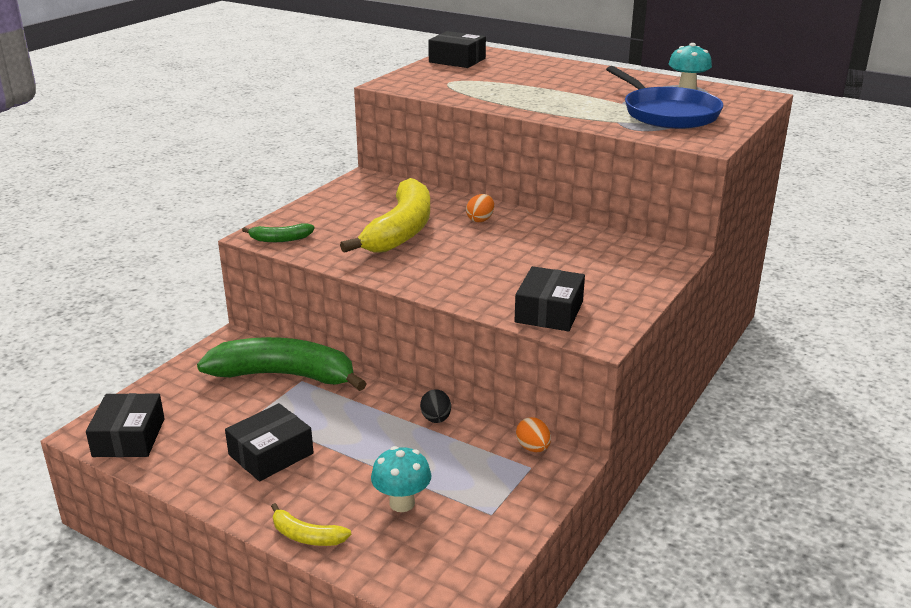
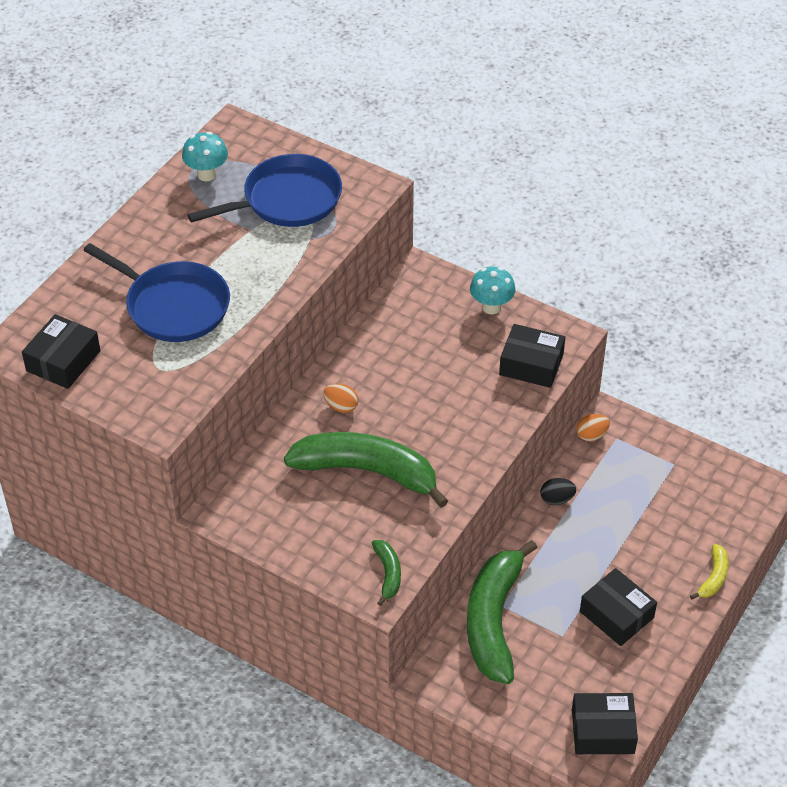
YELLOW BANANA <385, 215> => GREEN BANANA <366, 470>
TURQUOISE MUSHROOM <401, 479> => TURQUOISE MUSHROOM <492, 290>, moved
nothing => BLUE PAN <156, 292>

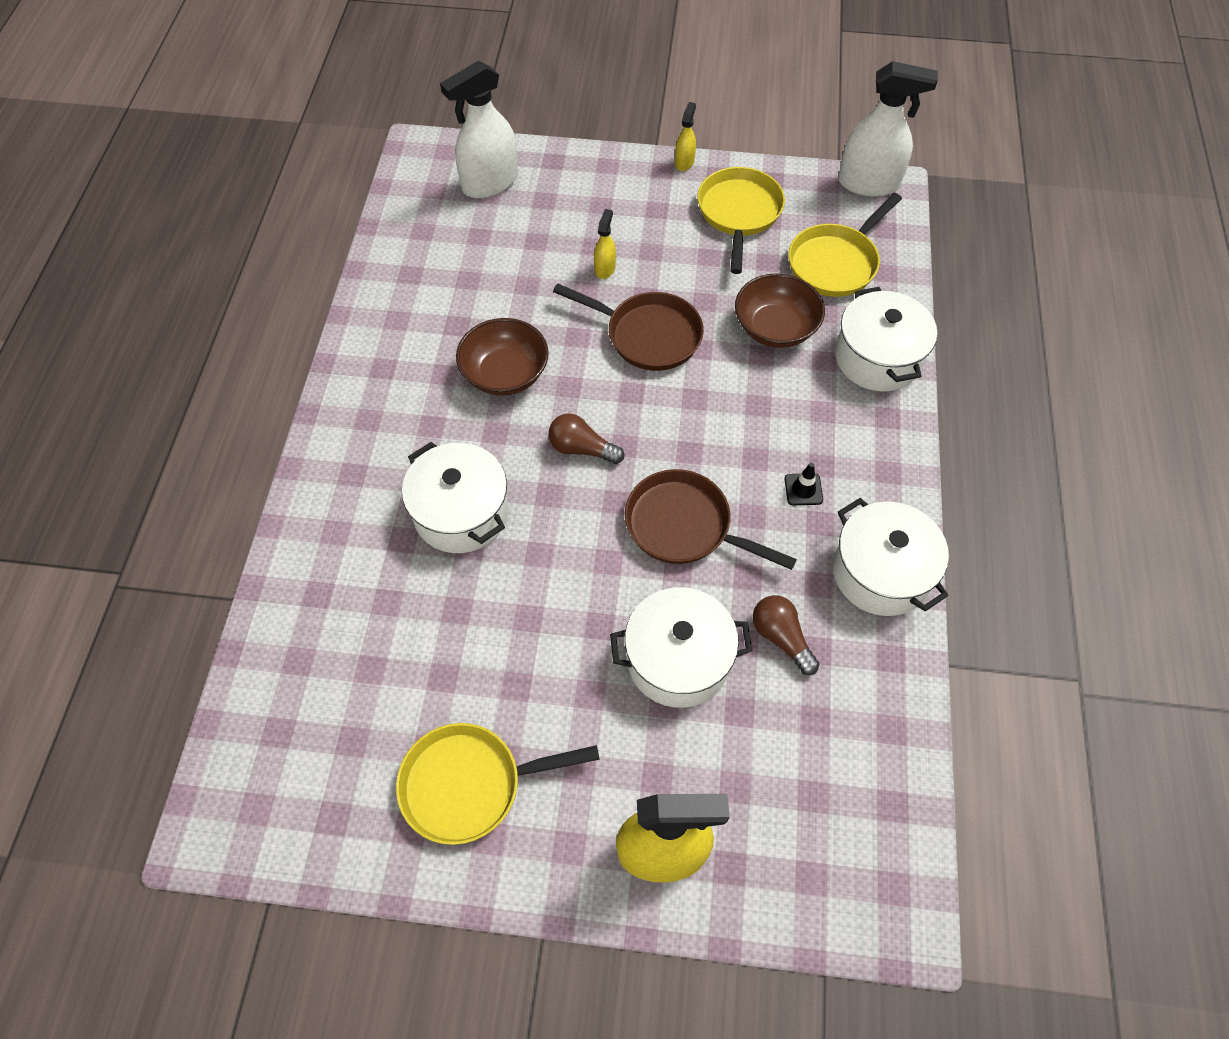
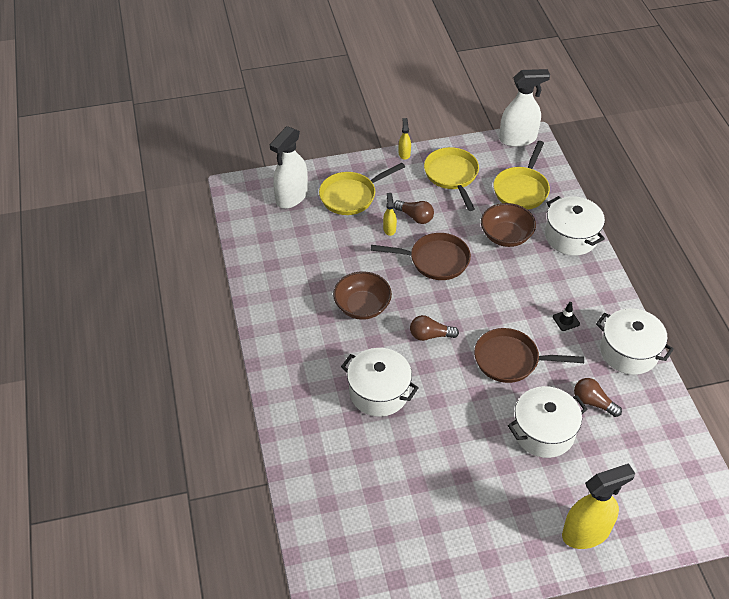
YELLOW PAN <498, 784> => YELLOW PAN <362, 189>, moved
nothing => BROWN LIGHT BULB <414, 212>

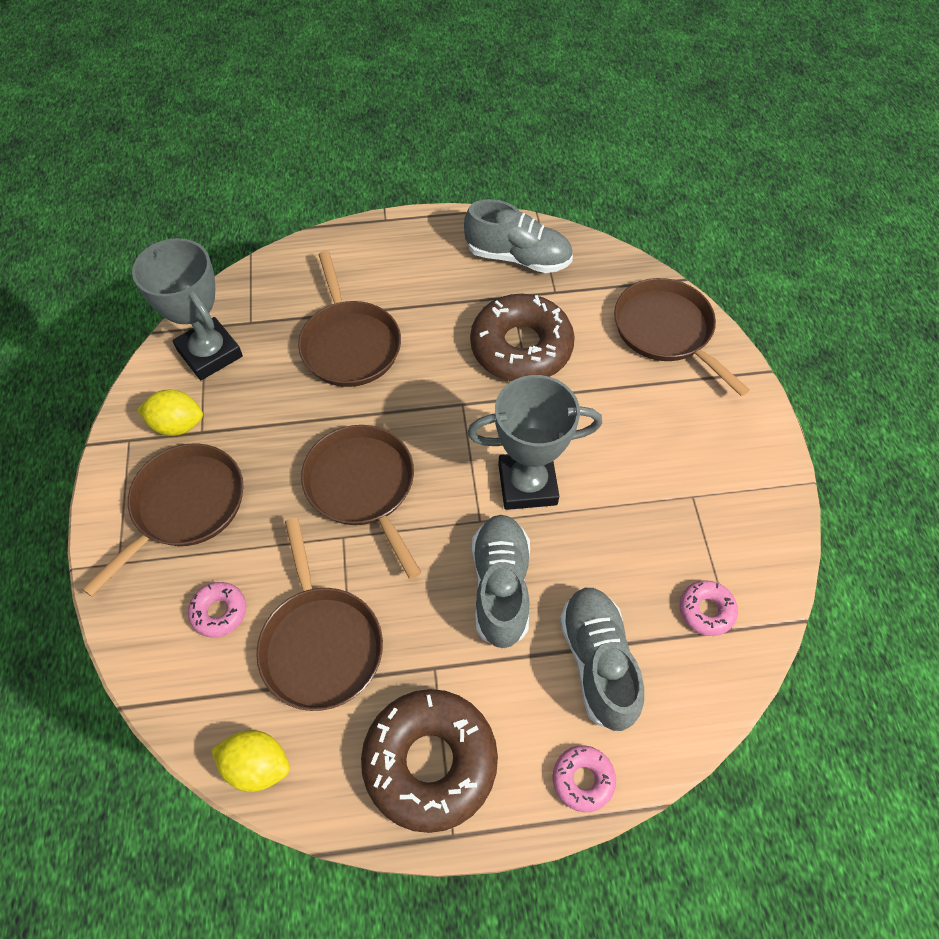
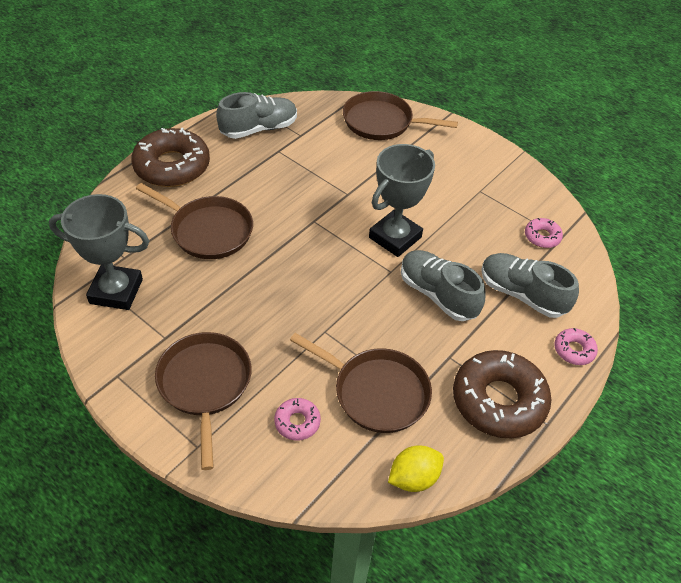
YELLOW LEMON <170, 413> => nothing
BROWN PAN <361, 502> => nothing
BROWN DONUT <522, 338> => BROWN DONUT <170, 157>, moved

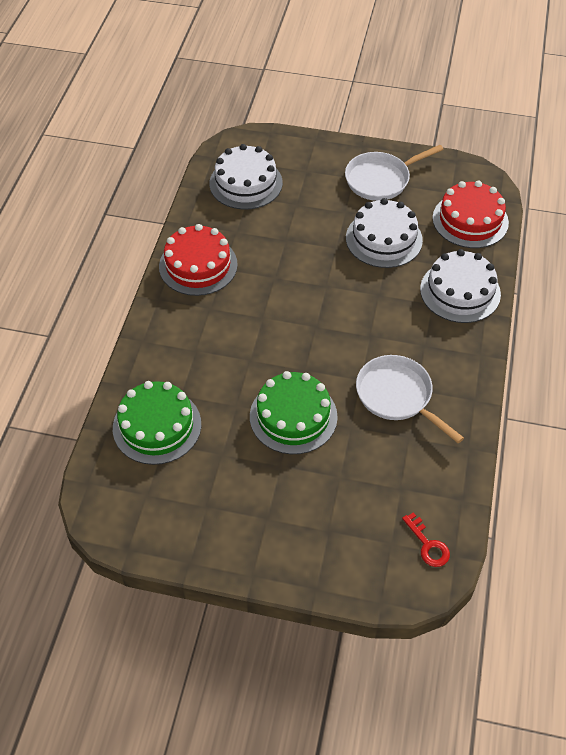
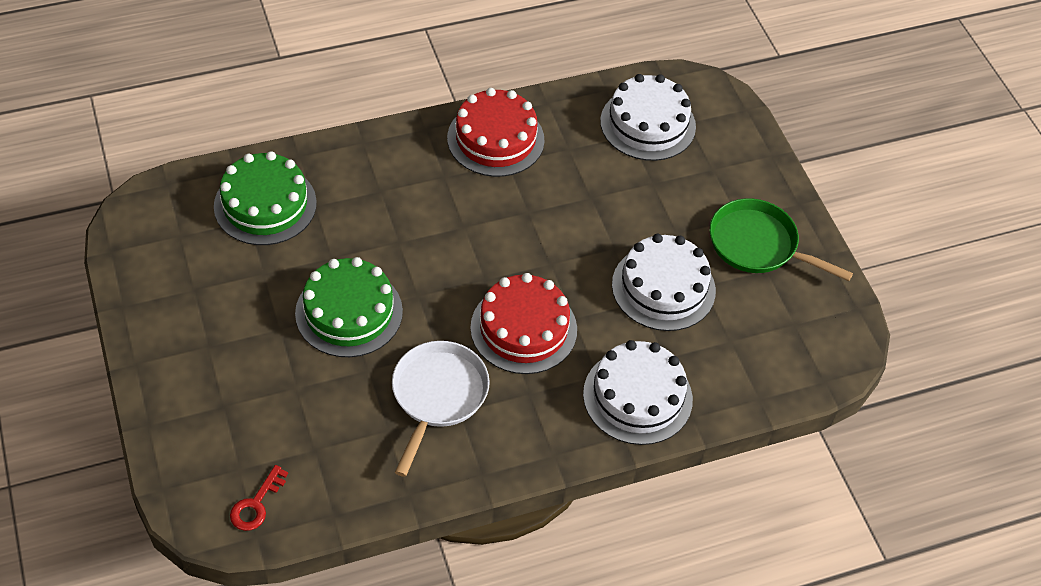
WHITE PAN <394, 173> => GREEN PAN <781, 239>
RED CAKE <471, 214> => RED CAKE <523, 323>, moved

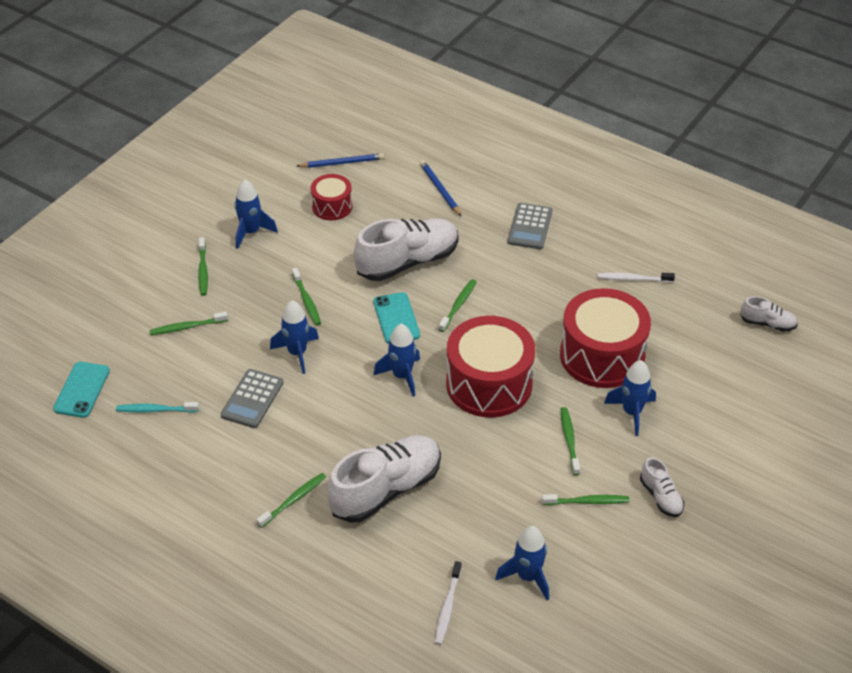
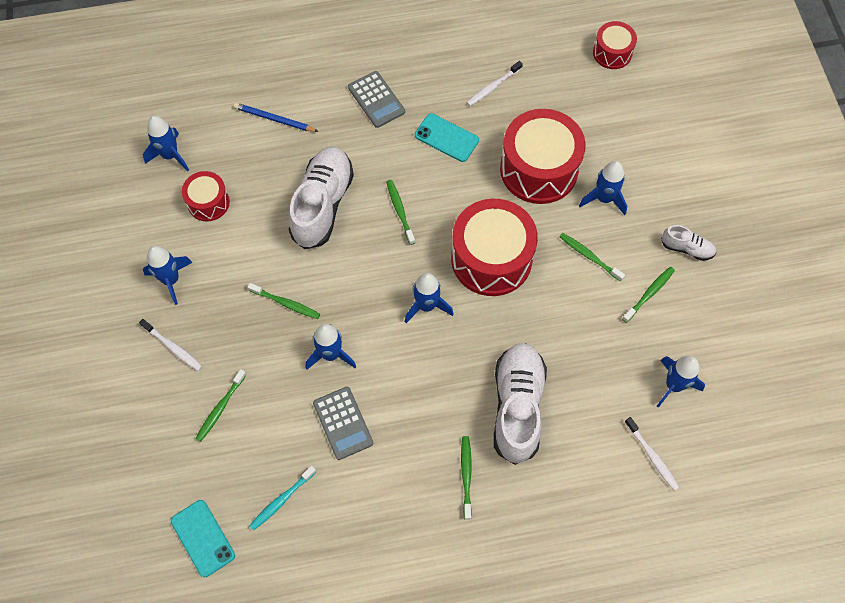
GREEN TOOTHBRUSH <203, 266> => WHITE TOOTHBRUSH <171, 345>
BLUE PENCIL <340, 160> => BLUE ROCKET <166, 143>
TURQUOISE PHONE <396, 318> => TURQUOISE PHONE <447, 137>, moved
WHITE SHOE <769, 314> => RED DRUM <615, 45>

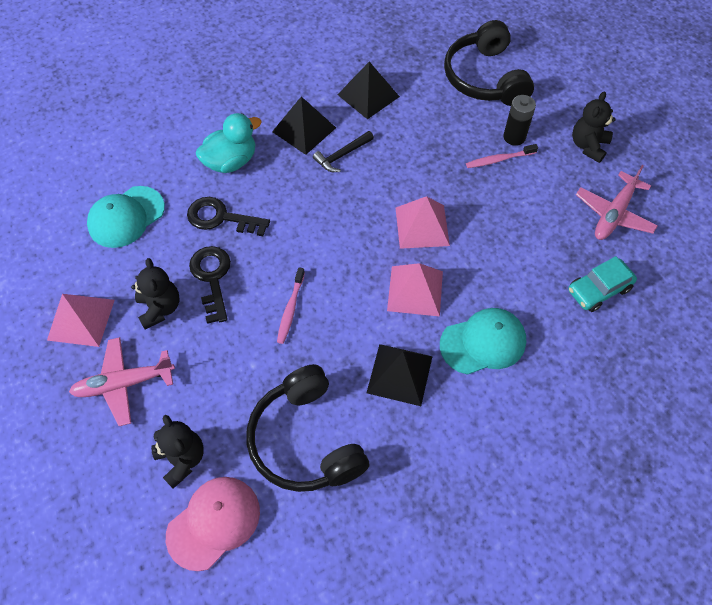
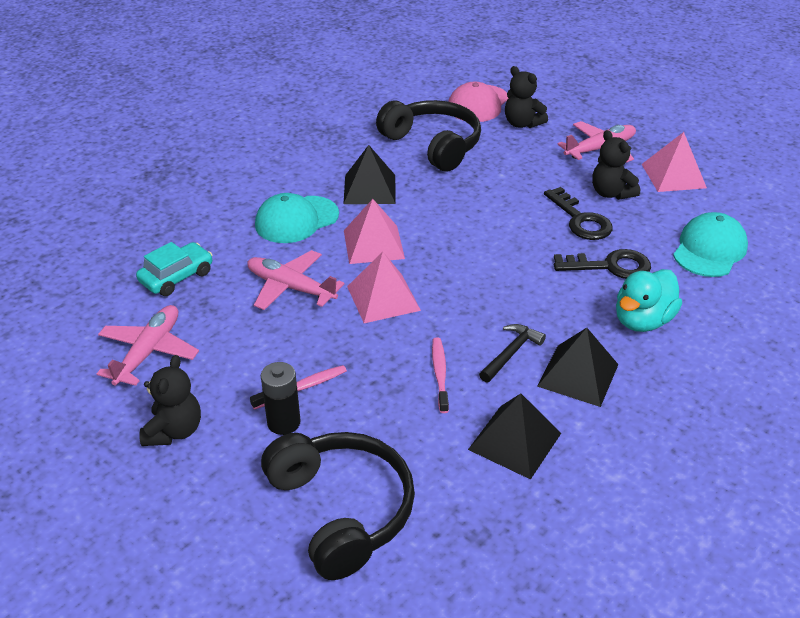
PINK TOOTHBRUSH <291, 305> => PINK TOOTHBRUSH <440, 375>, moved
nothing => PINK PLANE <295, 280>

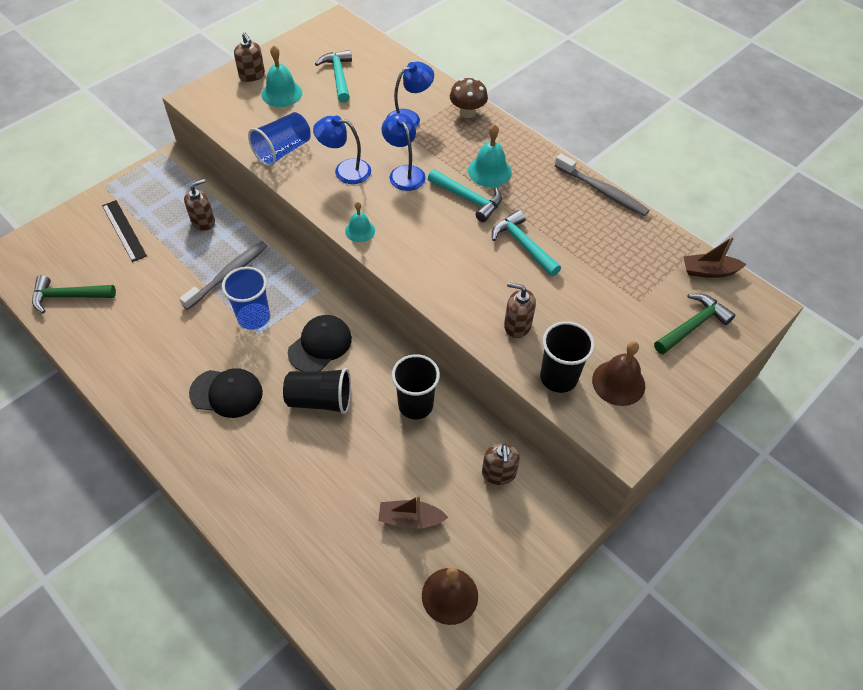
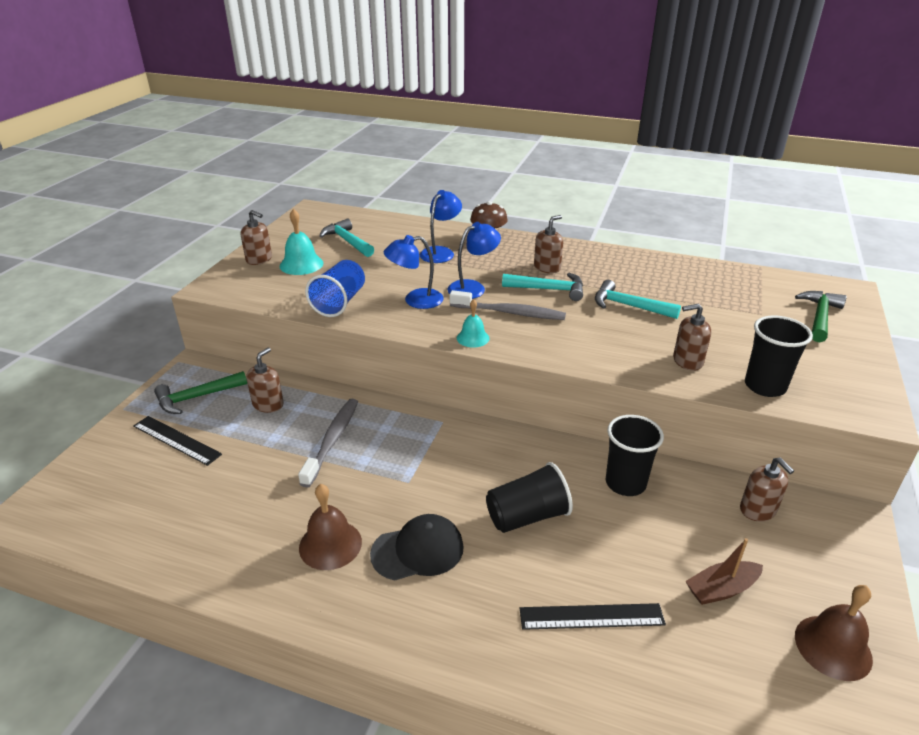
GREEN HAMMER <74, 294> => GREEN HAMMER <200, 392>, moved
BLUE CUP <246, 298> => nothing
BLACK CAP <320, 343> => nothing
BLUE LAMP <404, 152> => BLUE LAMP <474, 260>, 105 degrees clockwise
TURQUOISE BELL <490, 155> => BROWN SOAP DISPENSER <548, 244>
GREY TOOTHBRUSH <602, 185> => GREY TOOTHBRUSH <508, 305>, moved
BROWN BELL <618, 373> => BROWN BELL <330, 527>, moved
BROWN BOAT <715, 257> => nothing
nothing => BLACK RULER <593, 616>

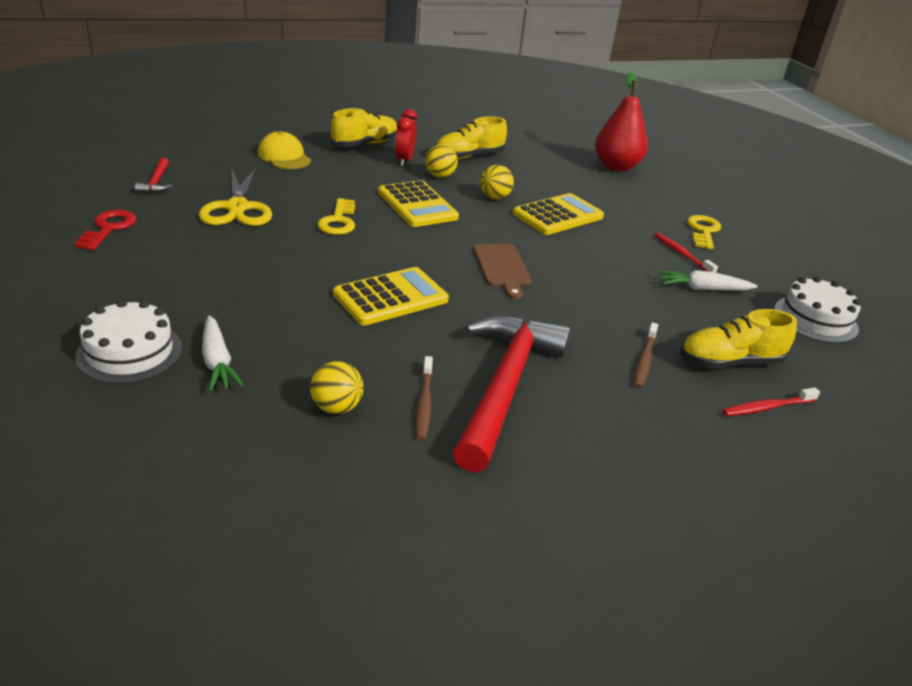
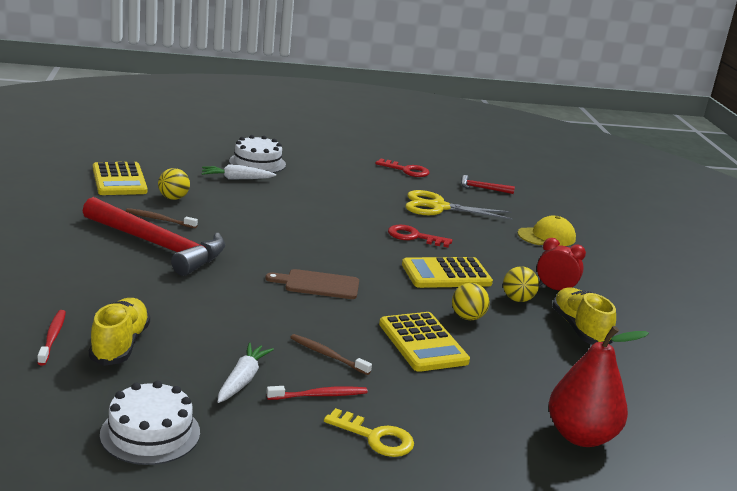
YELLOW KEY <336, 216> => RED KEY <420, 236>
YELLOW SHOE <364, 127> => nothing
YELLOW CALCULATOR <391, 296> => YELLOW CALCULATOR <120, 178>, moved
BROWN TOOTHBRUSH <646, 355> => BROWN TOOTHBRUSH <331, 354>, moved

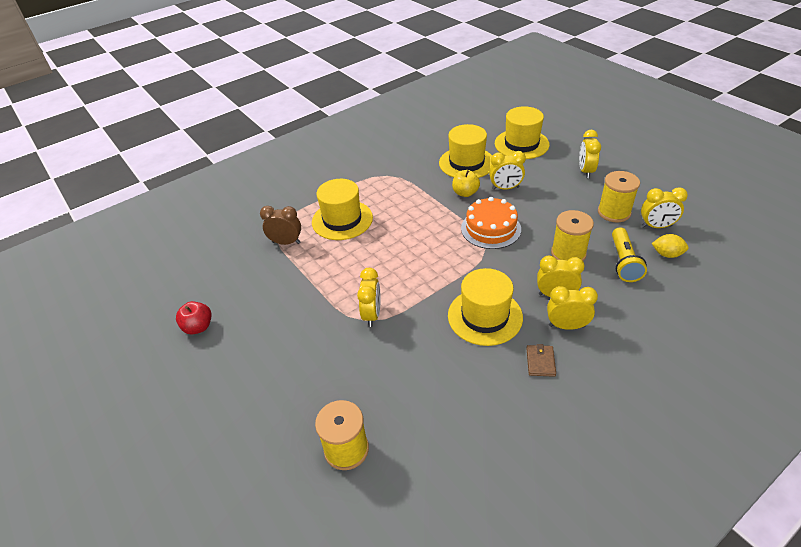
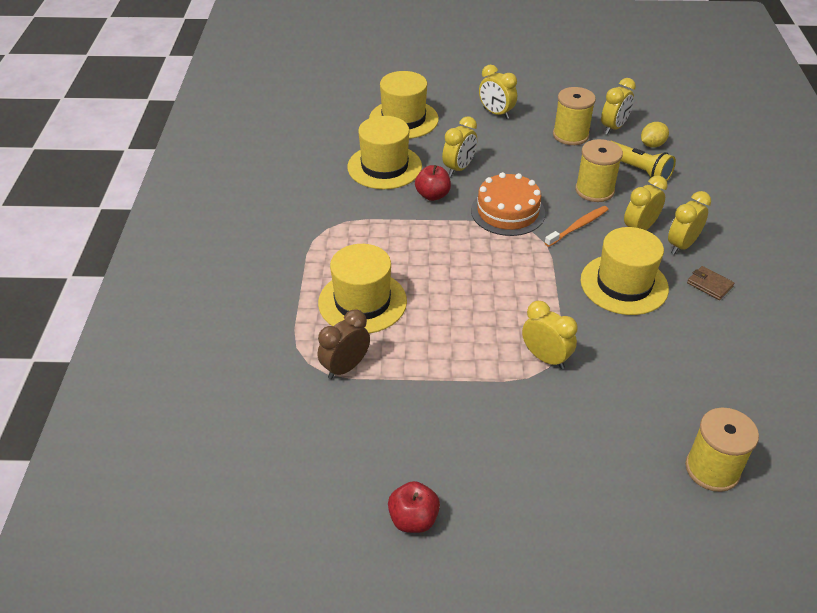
YELLOW APPLE <466, 183> => RED APPLE <433, 183>
nothing => ORANGE TOOTHBRUSH <577, 226>

